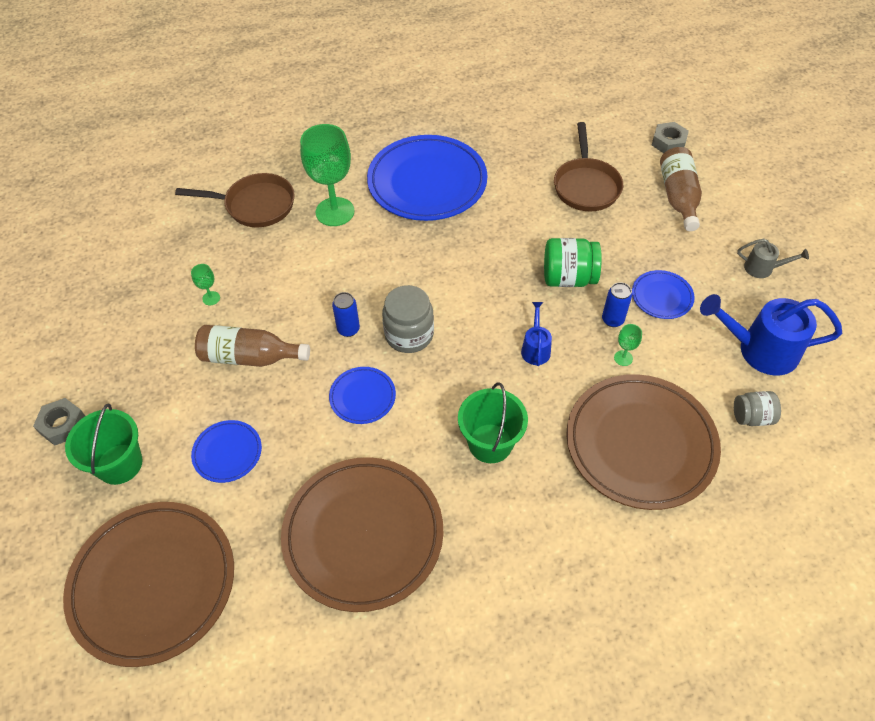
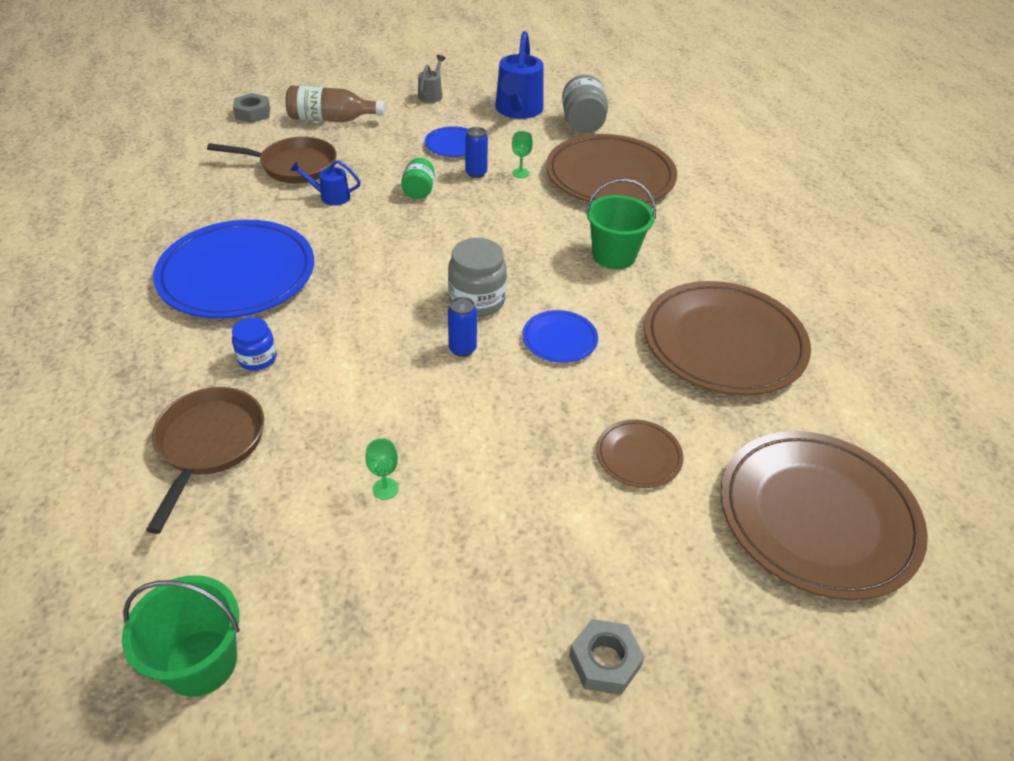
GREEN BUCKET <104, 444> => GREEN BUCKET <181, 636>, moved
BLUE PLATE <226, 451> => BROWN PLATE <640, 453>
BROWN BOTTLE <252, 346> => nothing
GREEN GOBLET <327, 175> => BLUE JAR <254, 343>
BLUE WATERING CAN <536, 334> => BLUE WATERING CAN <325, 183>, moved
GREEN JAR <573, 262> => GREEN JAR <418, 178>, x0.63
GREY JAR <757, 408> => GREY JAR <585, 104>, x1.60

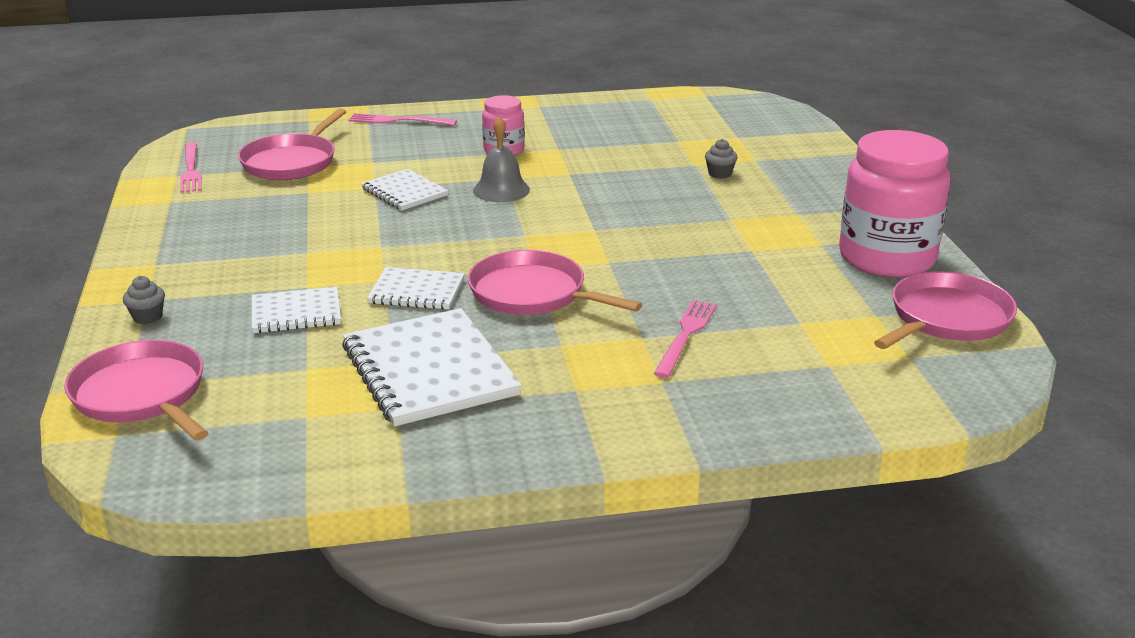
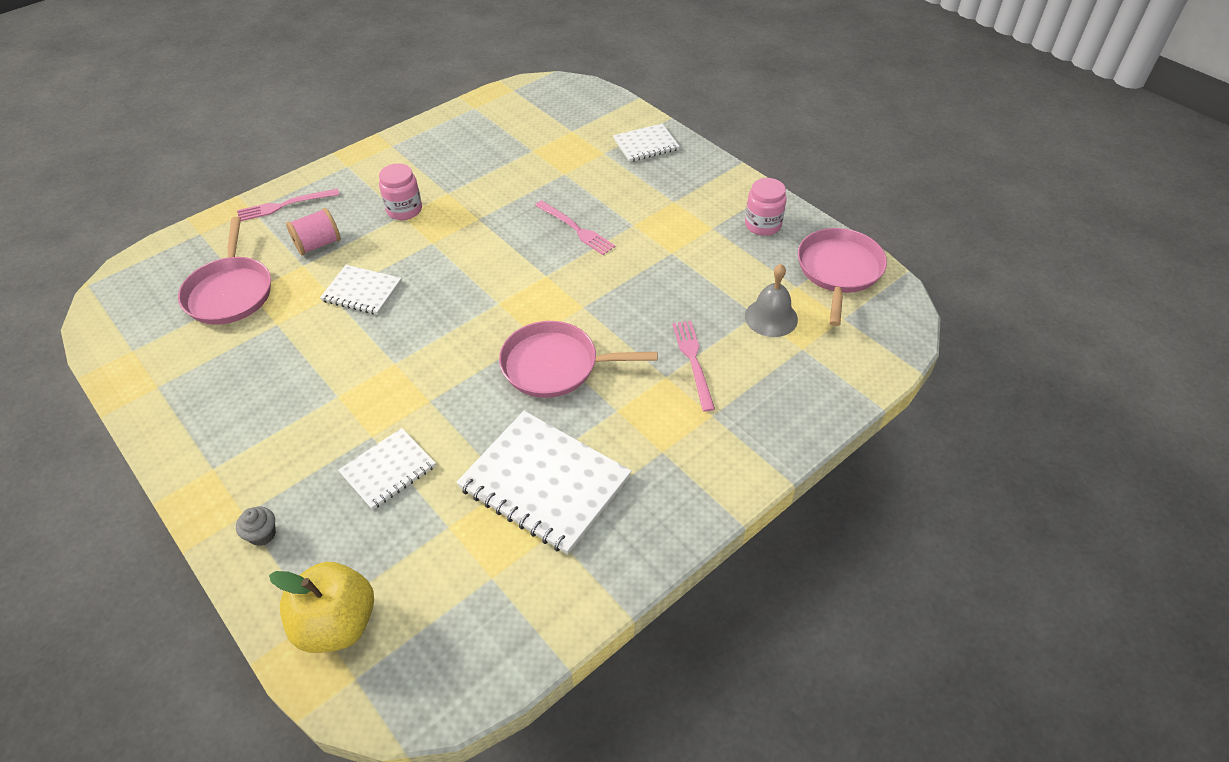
PINK PAN <136, 390> => YELLOW APPLE <321, 607>
PINK FORK <191, 167> => PINK FORK <575, 227>, moved
WHITE NOTEBOOK <416, 288> => WHITE NOTEBOOK <646, 143>, moved
GREY BELL <501, 159> => GREY BELL <771, 300>, moved
GREY CUPCAKE <721, 159> => nothing
PINK JAR <895, 203> => PINK JAR <766, 207>, x0.51
nothing => PINK SPOOL <313, 231>

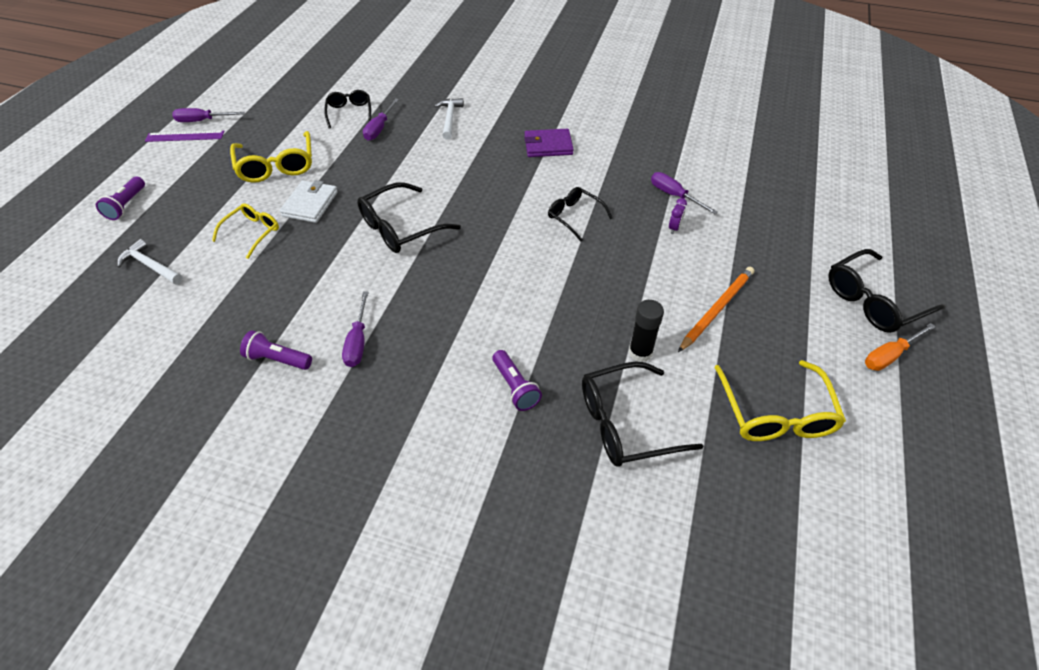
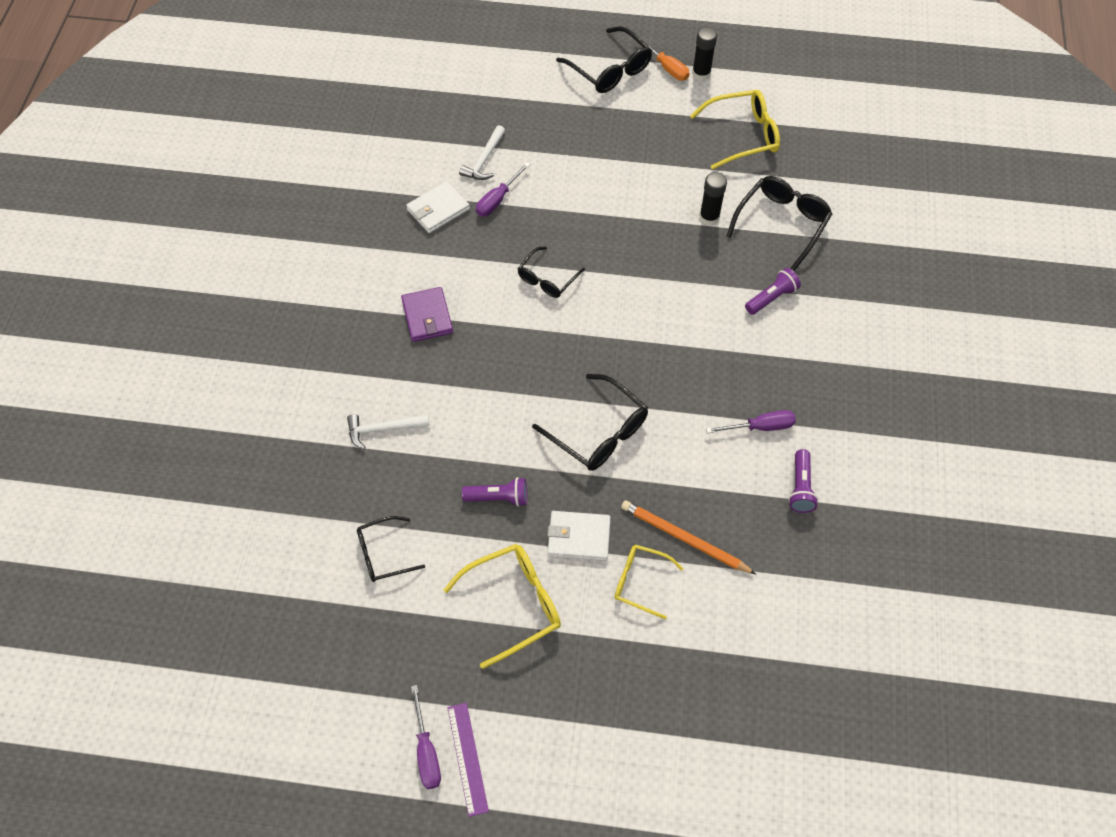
PURPLE FLASHLIGHT <120, 198> => PURPLE FLASHLIGHT <494, 492>, moved
WHITE HAMMER <150, 262> => WHITE HAMMER <482, 152>, moved
PURPLE SCREWDRIVER <381, 119> => nothing
BLACK GLASSES <643, 414> => BLACK GLASSES <779, 223>, 120 degrees counterclockwise
PURPLE CLOCK <678, 216> => nothing
ORANGE PENCIL <716, 309> => ORANGE PENCIL <688, 537>, moved
nothing => WHITE WALLET <438, 207>
nothing => BLACK GLUE STICK <704, 54>

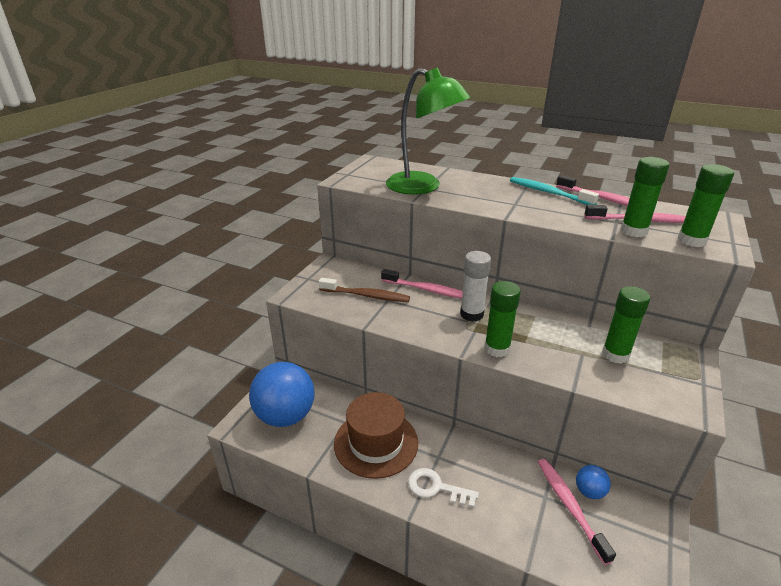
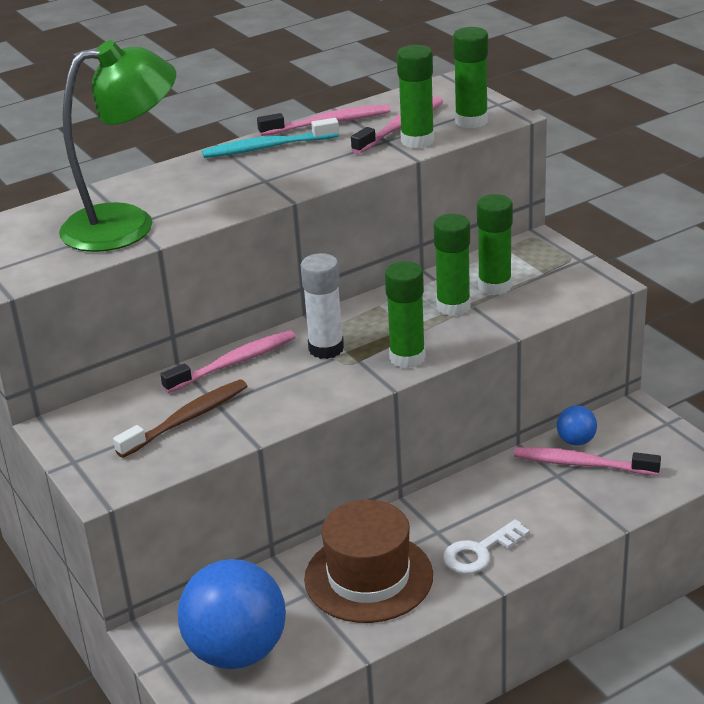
nothing => GREEN GLUE STICK <452, 265>

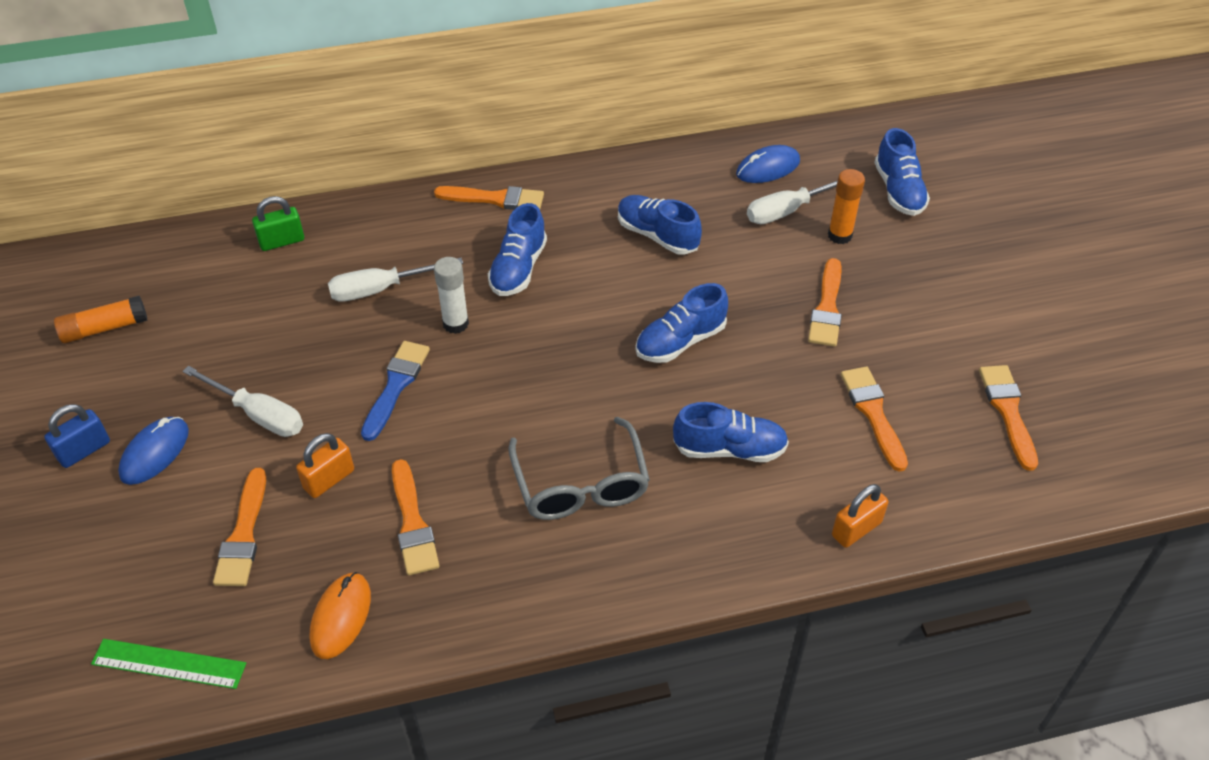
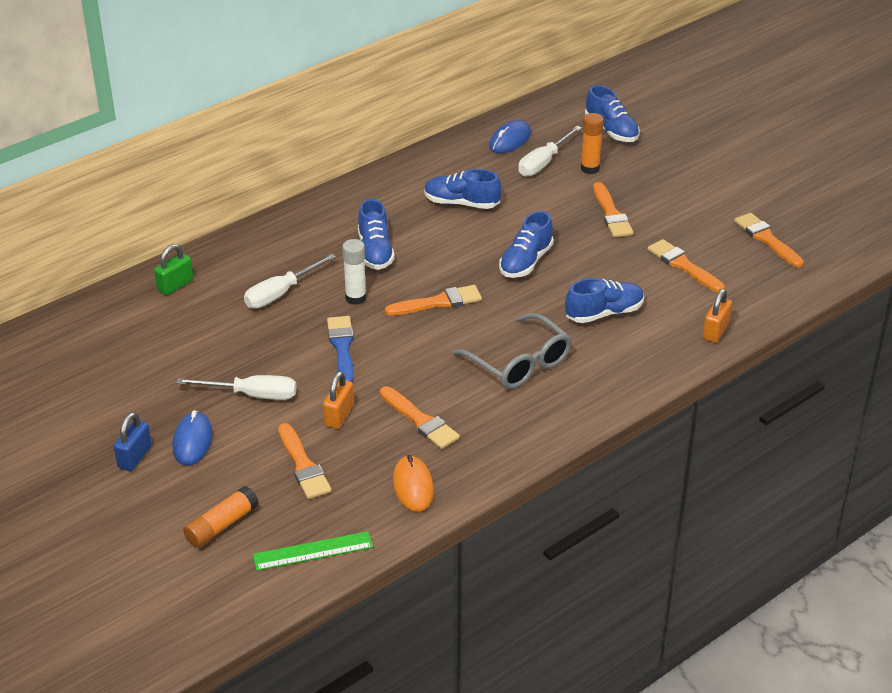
ORANGE GLUE STICK <101, 319> => ORANGE GLUE STICK <220, 517>, moved
ORANGE BRUSH <489, 198> => ORANGE BRUSH <433, 300>, moved

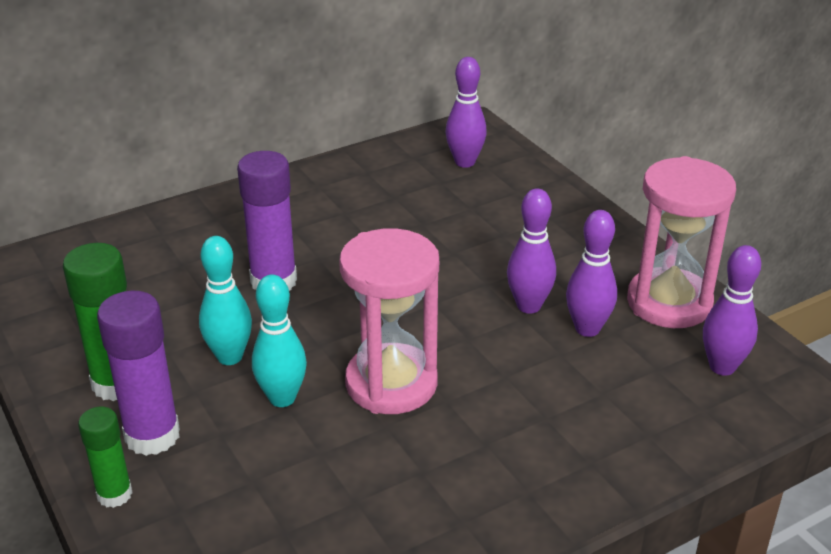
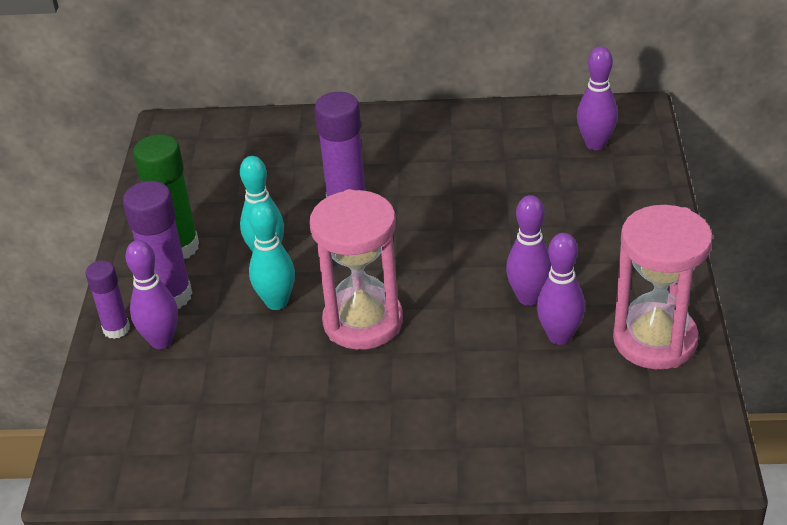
GREEN GLUE STICK <105, 457> => PURPLE GLUE STICK <108, 299>
PURPLE BOWLING PIN <732, 310> => PURPLE BOWLING PIN <151, 294>, moved

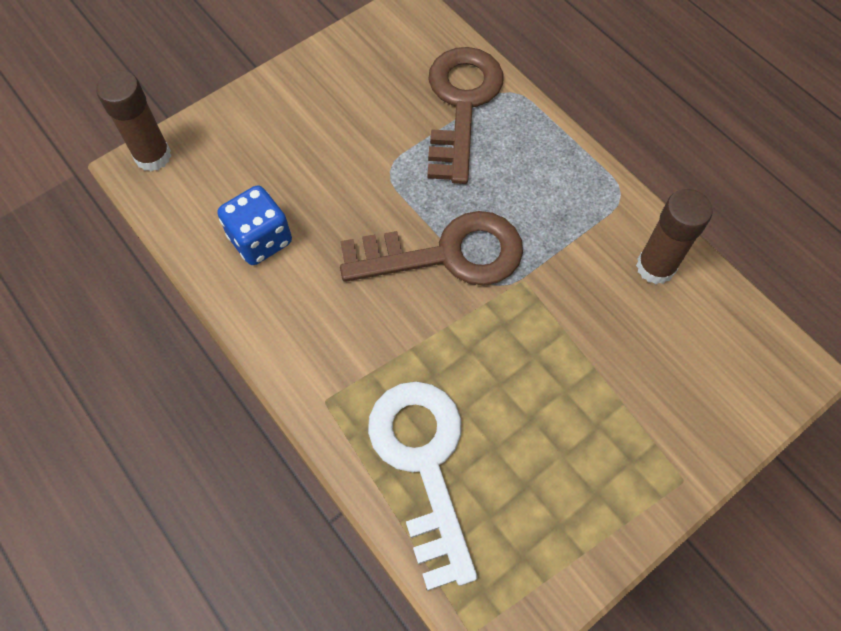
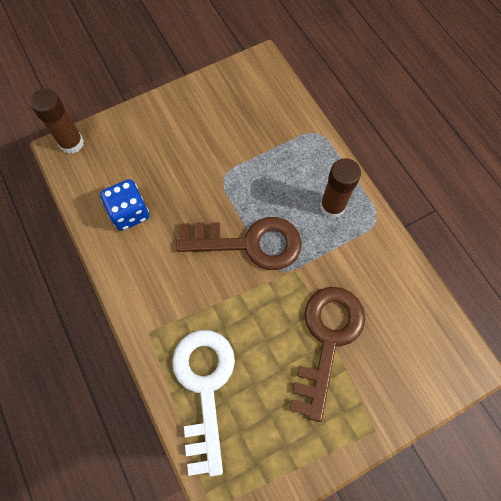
BROWN KEY <466, 115> => BROWN KEY <327, 354>, moved
BROWN GLUE STICK <674, 236> => BROWN GLUE STICK <340, 188>, moved

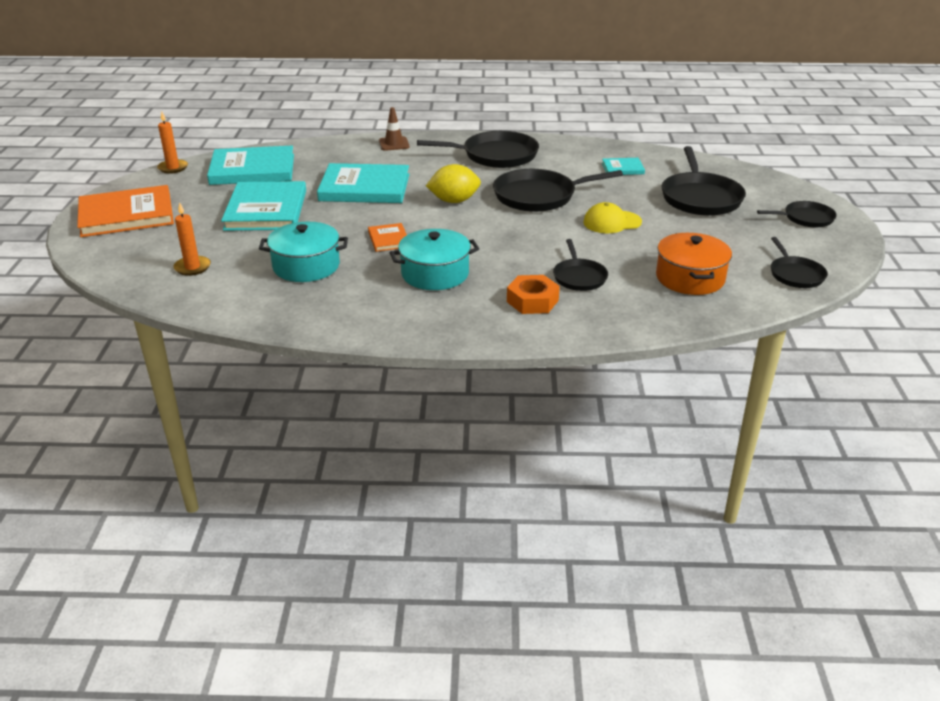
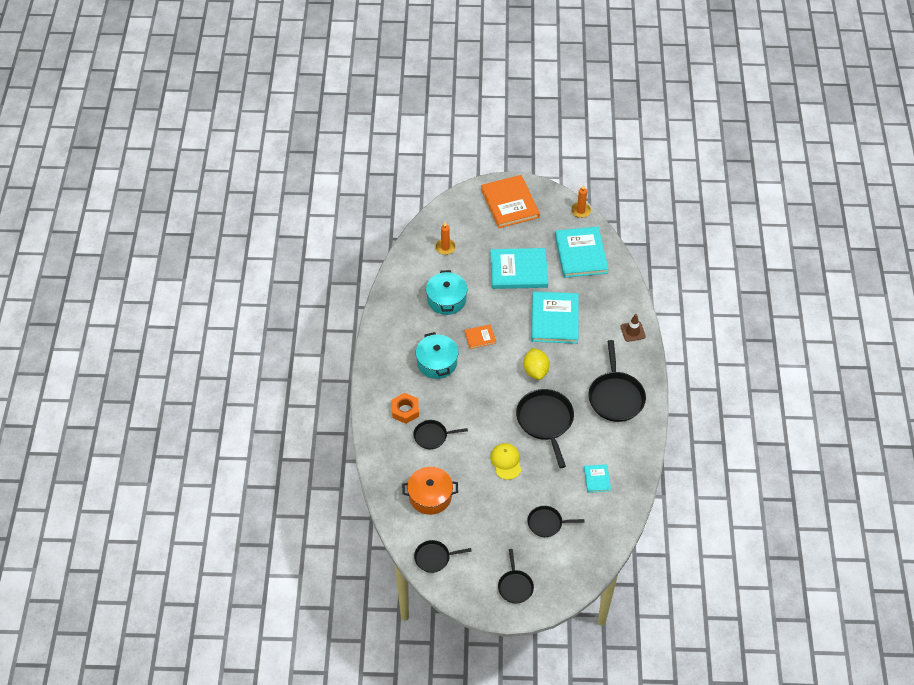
BLACK PAN <704, 181> => BLACK PAN <555, 521>, x0.57

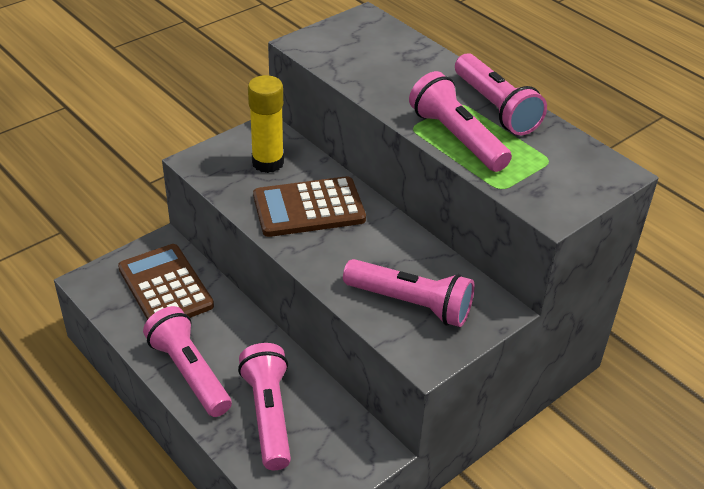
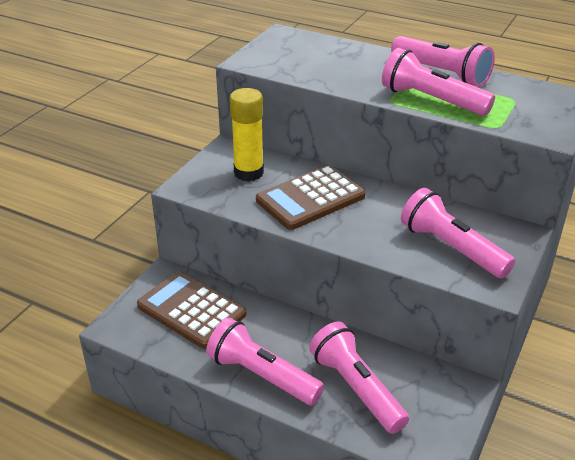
PINK FLASHLIGHT <408, 293> => PINK FLASHLIGHT <458, 233>, 135 degrees counterclockwise

